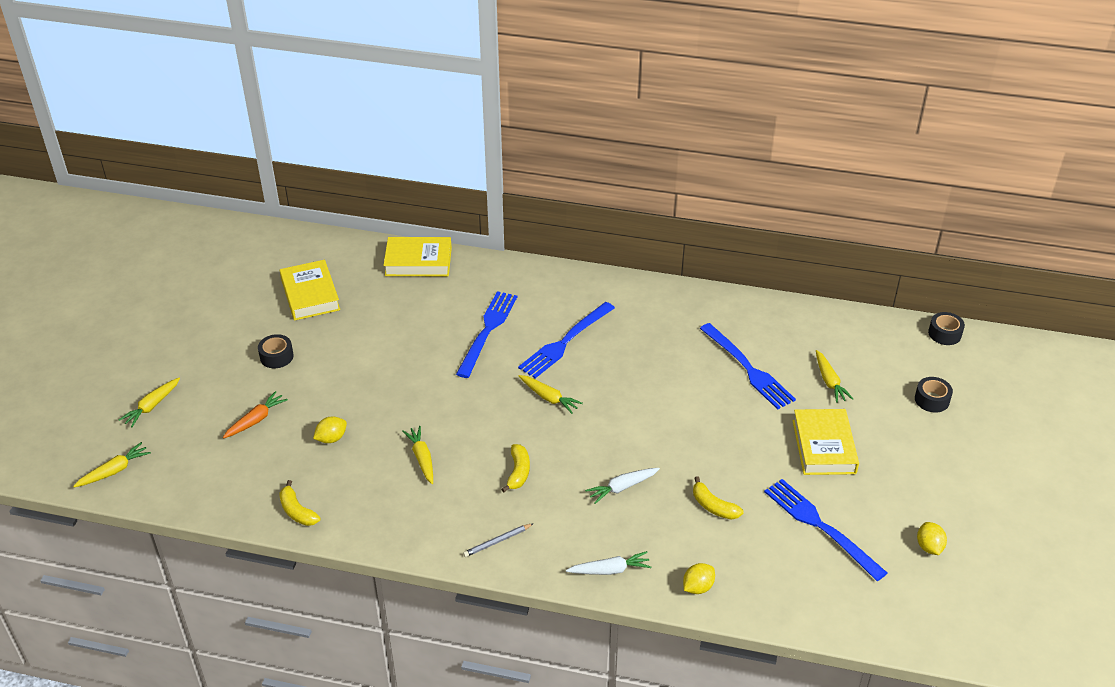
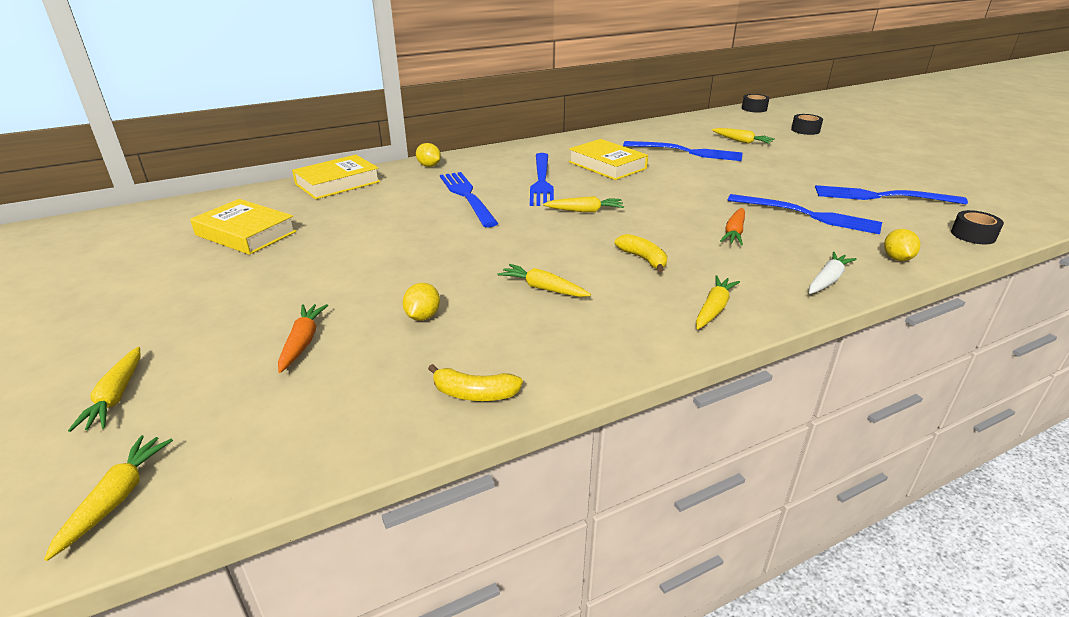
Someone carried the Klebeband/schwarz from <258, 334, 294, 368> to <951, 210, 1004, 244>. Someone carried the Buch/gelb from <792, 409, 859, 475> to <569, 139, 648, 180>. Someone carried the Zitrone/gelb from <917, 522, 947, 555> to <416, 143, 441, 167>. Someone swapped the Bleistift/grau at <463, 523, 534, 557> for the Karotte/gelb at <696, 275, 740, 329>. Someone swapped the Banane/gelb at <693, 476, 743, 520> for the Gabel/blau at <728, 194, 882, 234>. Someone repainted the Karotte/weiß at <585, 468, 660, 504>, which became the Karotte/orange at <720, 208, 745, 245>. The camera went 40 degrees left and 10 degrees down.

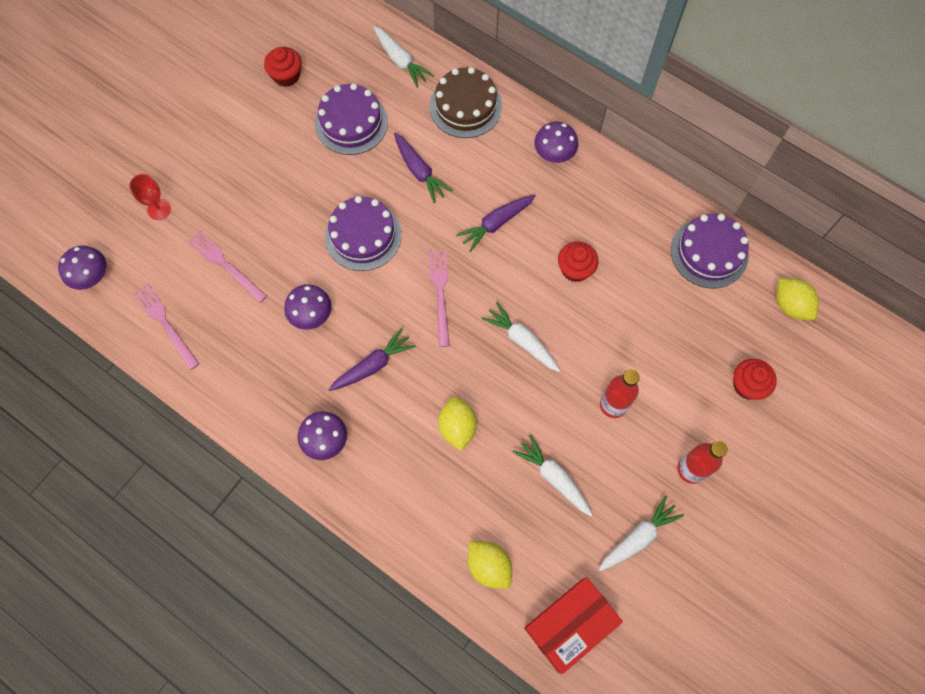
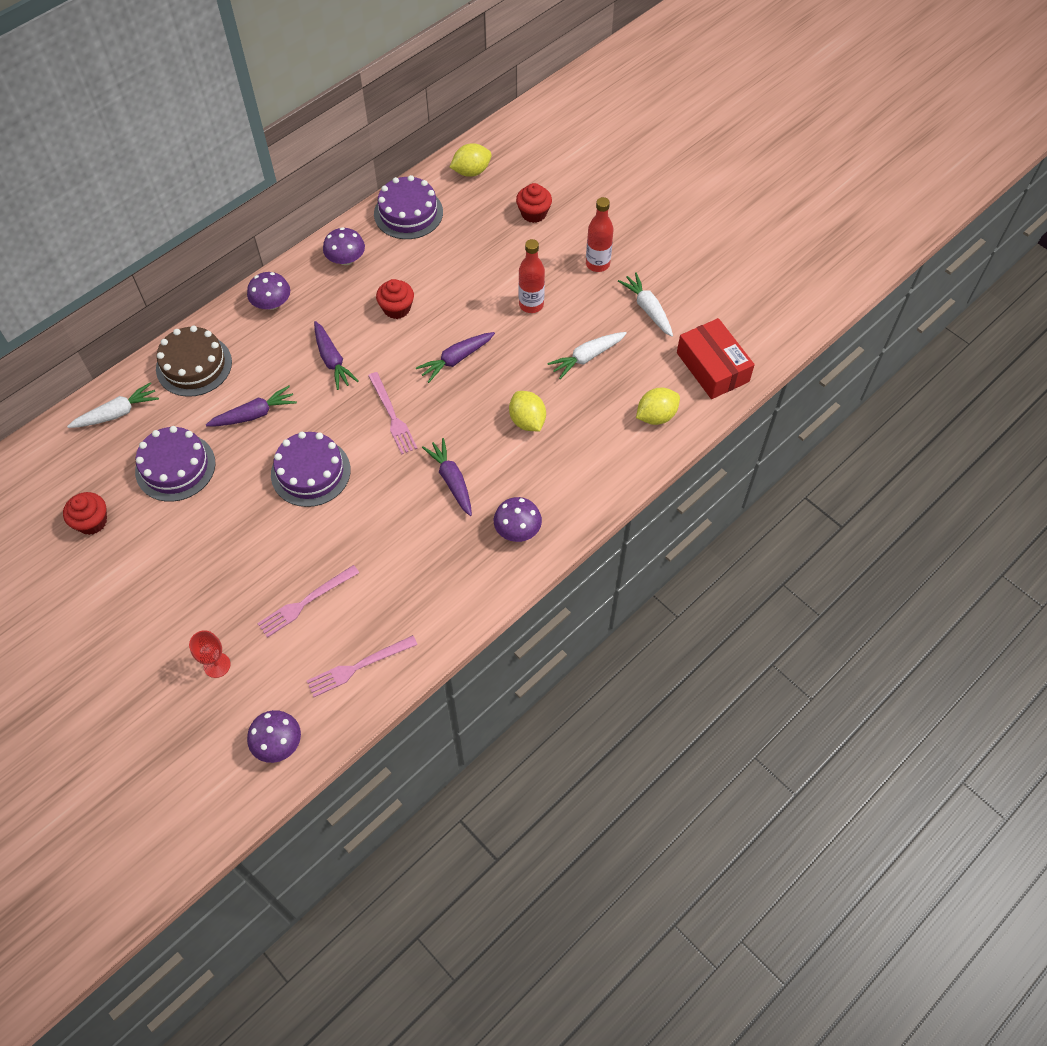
Someone carried the Pilz/lila from <284, 285, 332, 330> to <323, 227, 365, 265>. Someone repainted the Karotte/weiß at <481, 302, 560, 372>, which became the Karotte/lila at <416, 332, 495, 383>. Someone rotated the Gabel/rosa at <429, 250, 450, 347> by 120 degrees counterclockwise. Someone rotated the Zitrone/gelb at <438, 396, 477, 451> by 60 degrees clockwise. The camera went 80 degrees left and 10 degrees down.

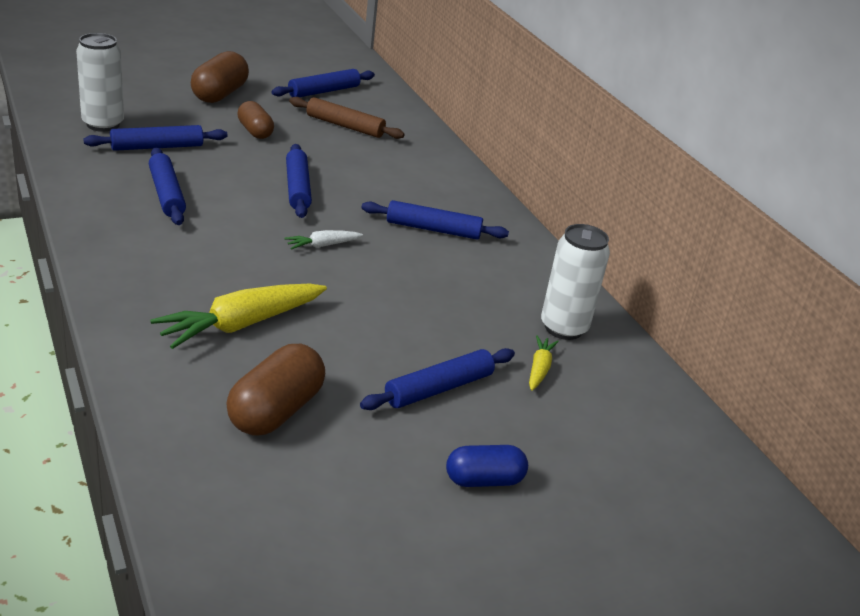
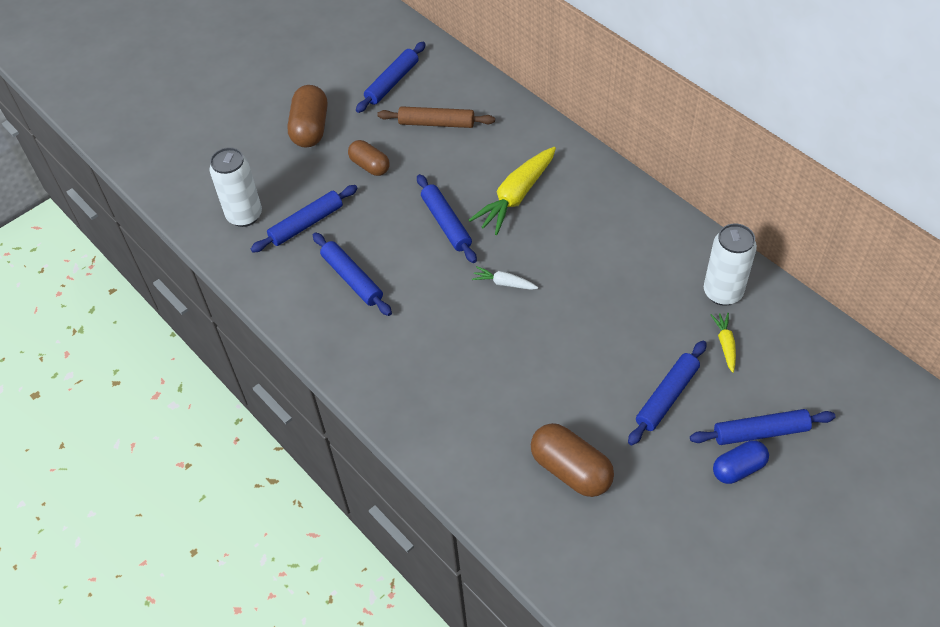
Someone carried the Karotte/gelb from <150, 284, 327, 349> to <469, 147, 556, 235>. Someone carried the Nudelholz/blau from <361, 200, 509, 240> to <690, 409, 835, 445>. Someone rotated the Kapsel/braun at <226, 344, 325, 436> by 60 degrees counterclockwise. Someone rotated the Karotte/weiß at <285, 230, 363, 250> by 60 degrees clockwise. The camera went 10 degrees left and 20 degrees up.

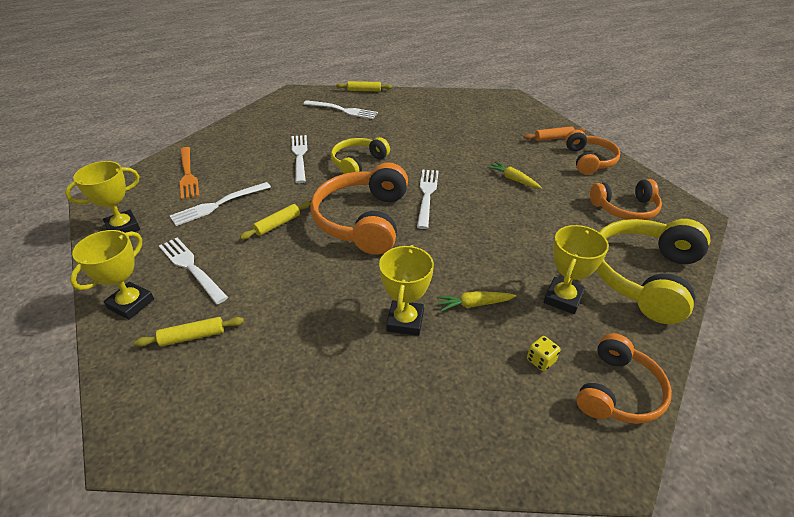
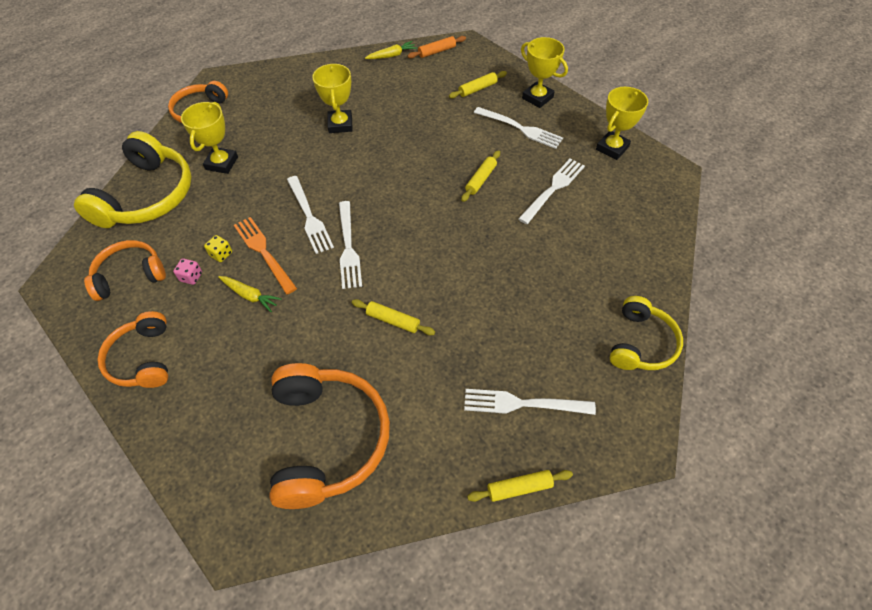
Someone put down the Spielwürfel/rosa at <173, 258, 202, 285>. Someone put down the Nudelholz/gelb at <352, 299, 435, 335>. Someone carried the Gabel/orange from <180, 147, 200, 200> to <234, 217, 297, 294>. Someone carried the Gabel/weiß from <292, 135, 307, 183> to <287, 176, 334, 254>. Someone carried the Kopfhörer/orange from <310, 162, 408, 255> to <270, 363, 390, 509>. Someone carried the Kopfhörer/gelb from <331, 137, 390, 174> to <610, 296, 683, 370>. Someone carried the Karotte/gelb from <437, 291, 516, 312> to <365, 41, 417, 59>. Someone carried the Nudelholz/orange from <524, 126, 585, 141> to <407, 36, 466, 59>. Someone carried the Spielwürfel/gelb from <527, 336, 560, 371> to <204, 235, 232, 262>. Someone rotated the Pokal/gelb at <70, 230, 154, 320> by 60 degrees counterclockwise. The camera went 165 degrees right and 15 degrees up.

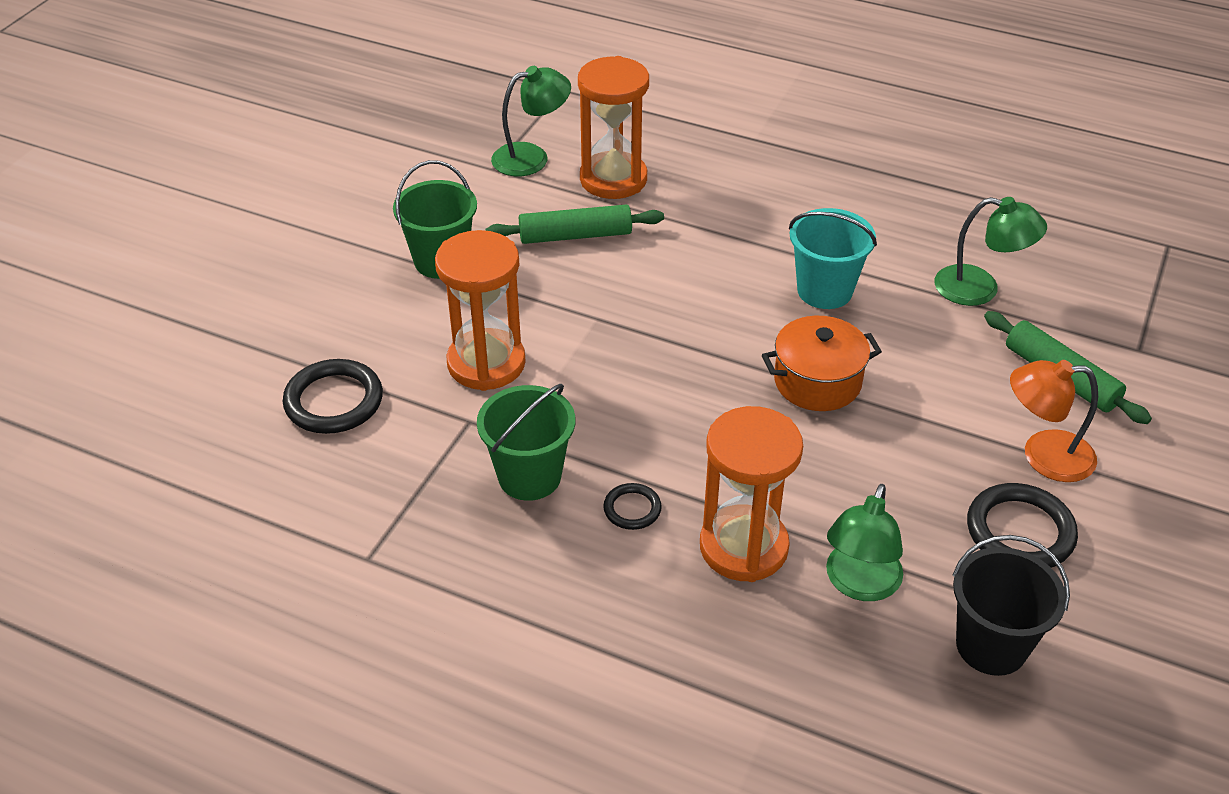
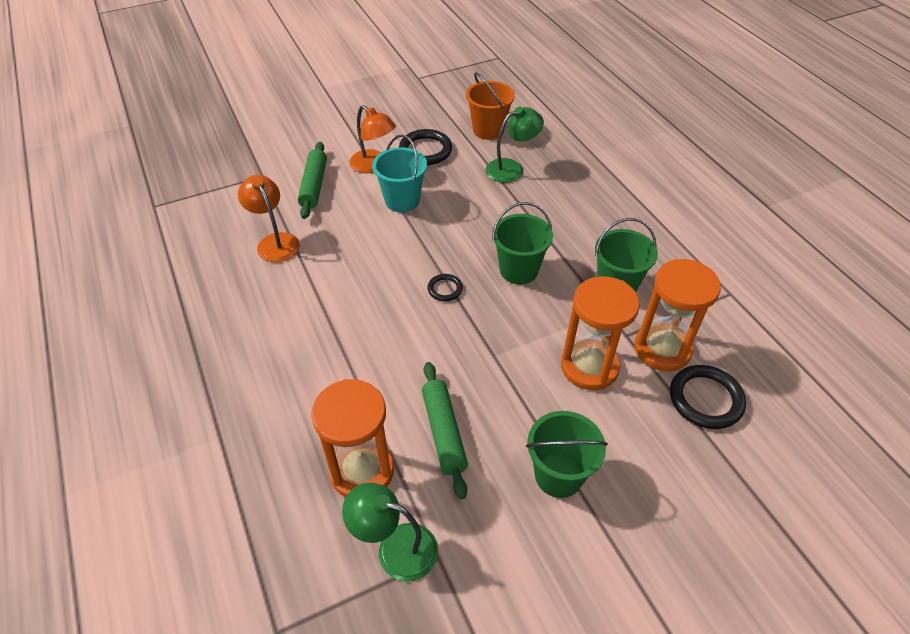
Someone took away the Kochtopf/orange at <762, 316, 882, 411>. Someone put down the Eimer/grün at <492, 202, 553, 284>. Someone carried the Ring/schwarz from <603, 483, 662, 530> to <428, 274, 463, 301>. Someone carried the Sanduhr/orange from <700, 406, 803, 582> to <634, 259, 721, 371>. Someone carried the Eimer/türkis from <789, 208, 877, 309> to <372, 134, 427, 212>. Someone repainted the Lampe/grün at <934, 197, 1047, 306>, which became the Lampe/orange at <238, 175, 300, 262>. Someone repainted the Eimer/schwarz at <953, 535, 1070, 676>, which became the Eimer/orange at <466, 72, 515, 140>. Someone rotated the Nudelholz/grün at <486, 204, 664, 244> by 45 degrees clockwise. The camera went 140 degrees left and 5 degrees up.

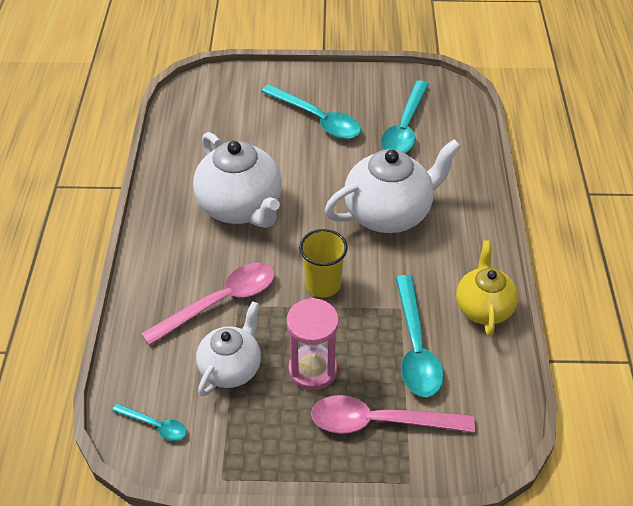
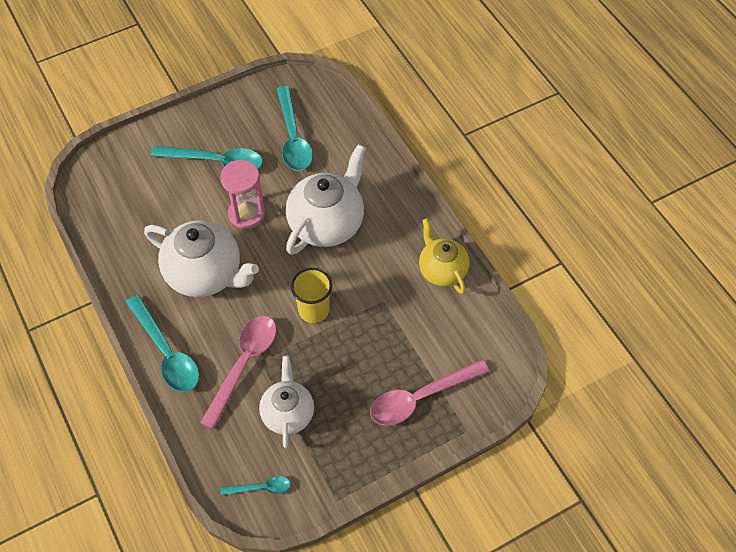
Someone carried the Sanduhr/rosa from <287, 298, 339, 390> to <220, 160, 265, 229>. Someone carried the Löffel/türkis from <396, 275, 444, 397> to <126, 295, 199, 392>. The camera went 30 degrees left and 10 degrees up.

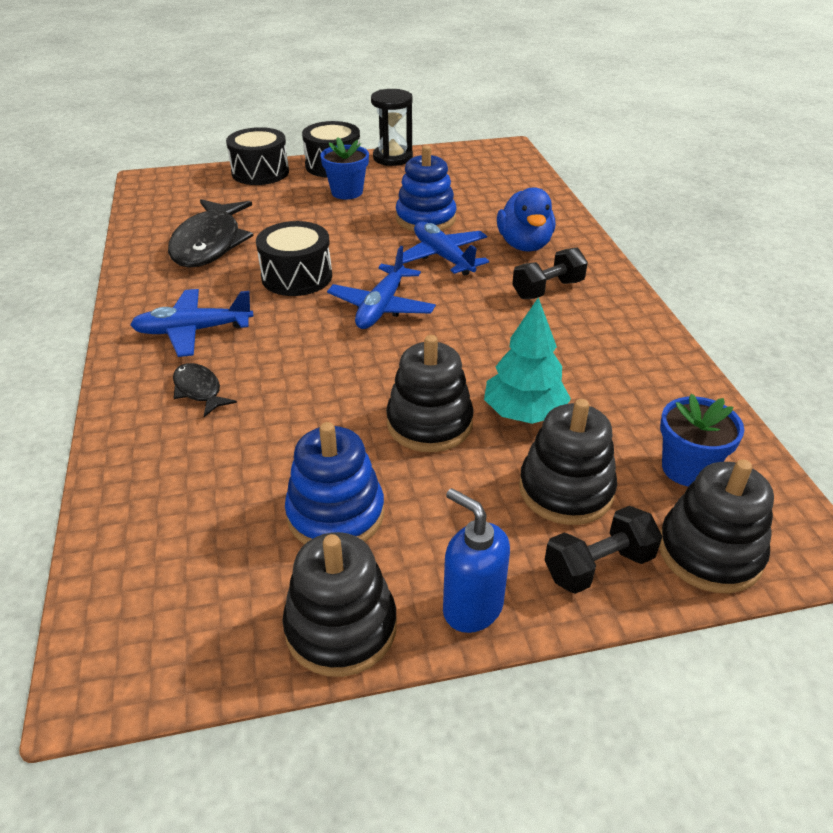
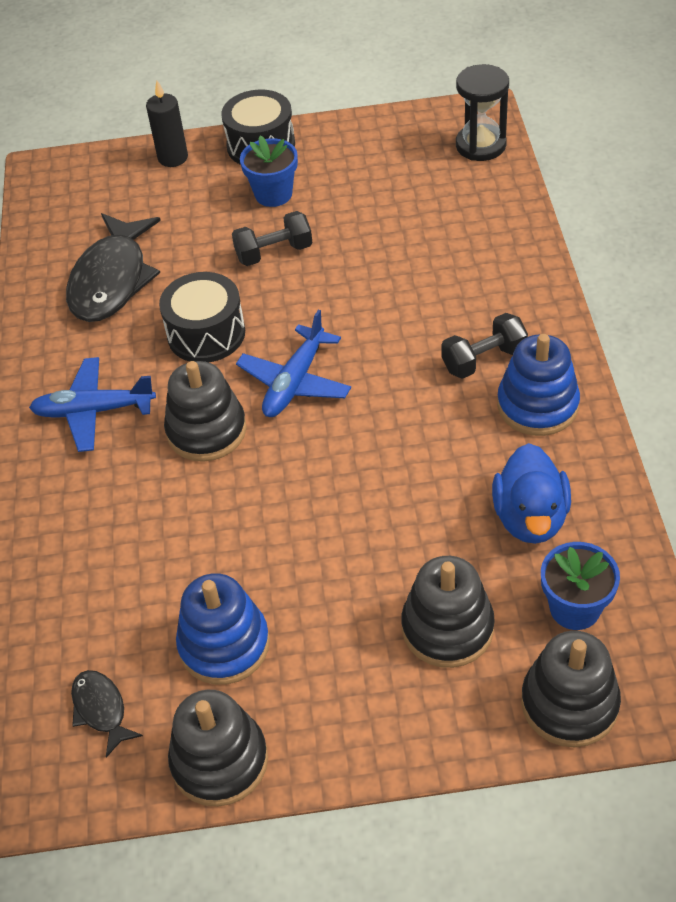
Someone took away the Flugzeug/blau at <403, 222, 489, 276>. Someone took away the Seifenspender/blau at <443, 488, 510, 633>. Someone took away the Baum/türkis at <484, 297, 571, 424>. Someone carried the Fisch/schwarz from <173, 363, 237, 417> to <71, 670, 143, 758>. Someone carried the Sanduhr/schwarz from <371, 89, 413, 166> to <456, 64, 509, 161>. Someone carried the Stapelspielzeug/schwarz from <386, 335, 474, 452> to <164, 361, 246, 462>. Someone carried the Stapelspielzeug/blau from <396, 145, 456, 232> to <497, 334, 580, 436>. Someone carried the Ente/blau from <497, 187, 555, 252> to <492, 443, 571, 544>. Someone carried the Hantel/schwarz from <545, 506, 663, 594> to <232, 211, 312, 266>. Someone swapped the Trommel/schwarz at <226, 127, 289, 185> for the Kerze/schwarz at <146, 81, 188, 167>. The camera went 10 degrees right and 10 degrees up.

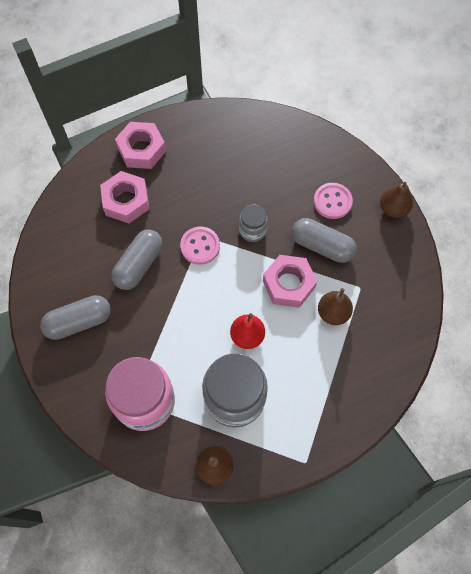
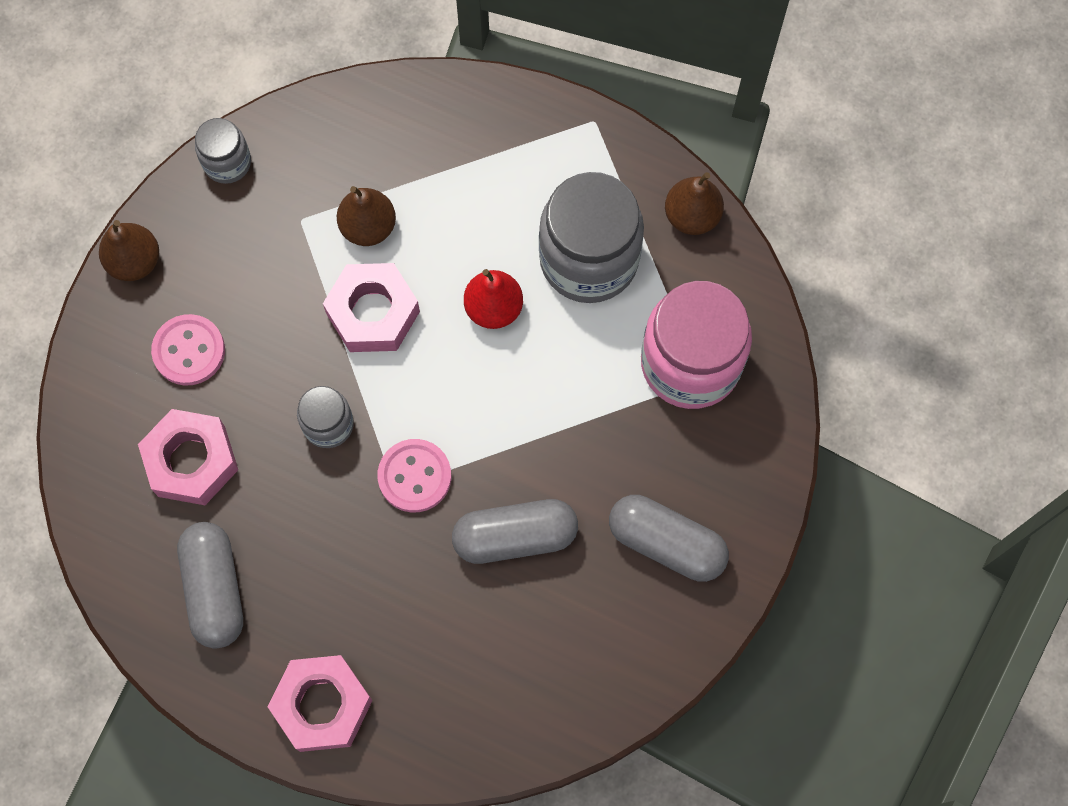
Someone put down the Einmachglas/grau at <195, 118, 251, 184>. Someone carried the Sechskantmutter/rosa from <100, 171, 149, 223> to <138, 409, 238, 505>. Someone carried the Kapsel/grau from <292, 218, 357, 263> to <177, 522, 243, 649>. The camera went 130 degrees left and 5 degrees up.

